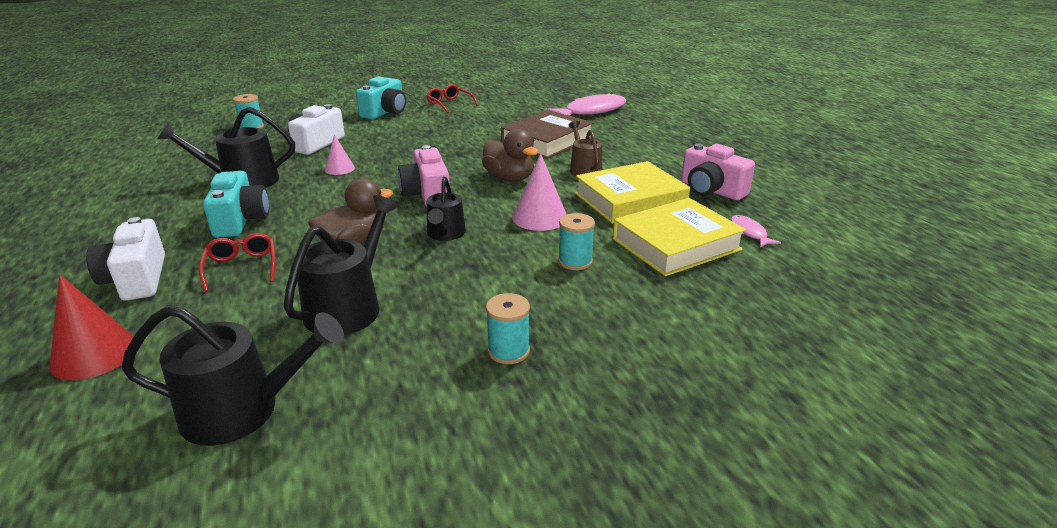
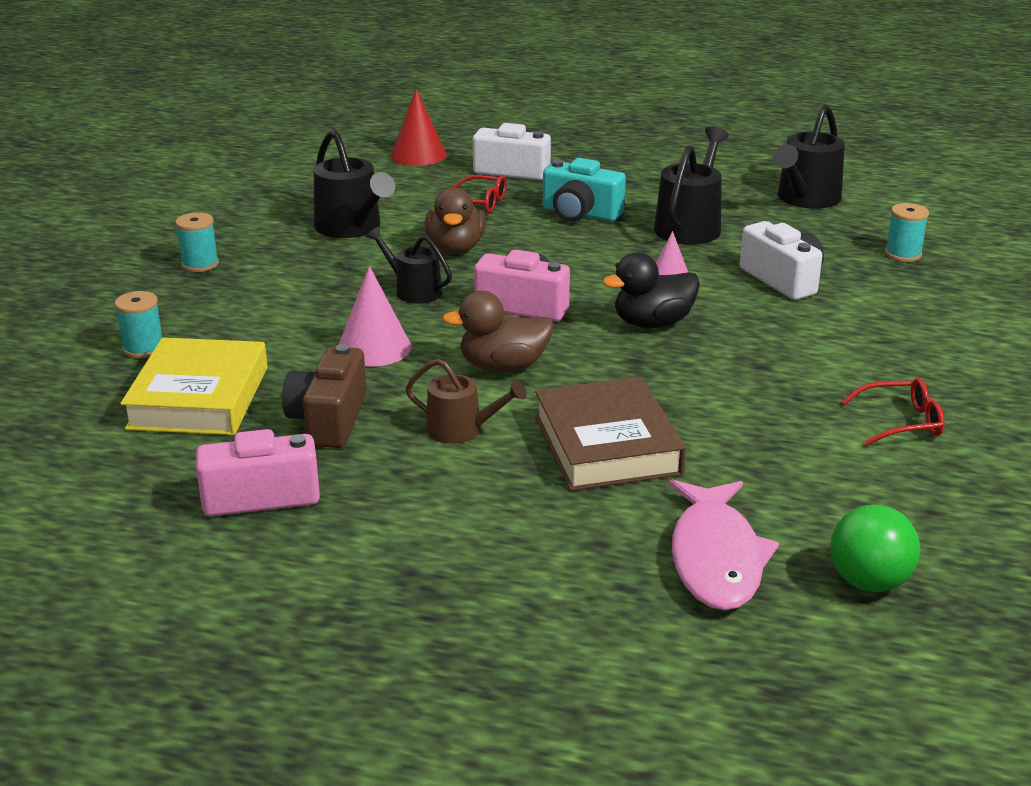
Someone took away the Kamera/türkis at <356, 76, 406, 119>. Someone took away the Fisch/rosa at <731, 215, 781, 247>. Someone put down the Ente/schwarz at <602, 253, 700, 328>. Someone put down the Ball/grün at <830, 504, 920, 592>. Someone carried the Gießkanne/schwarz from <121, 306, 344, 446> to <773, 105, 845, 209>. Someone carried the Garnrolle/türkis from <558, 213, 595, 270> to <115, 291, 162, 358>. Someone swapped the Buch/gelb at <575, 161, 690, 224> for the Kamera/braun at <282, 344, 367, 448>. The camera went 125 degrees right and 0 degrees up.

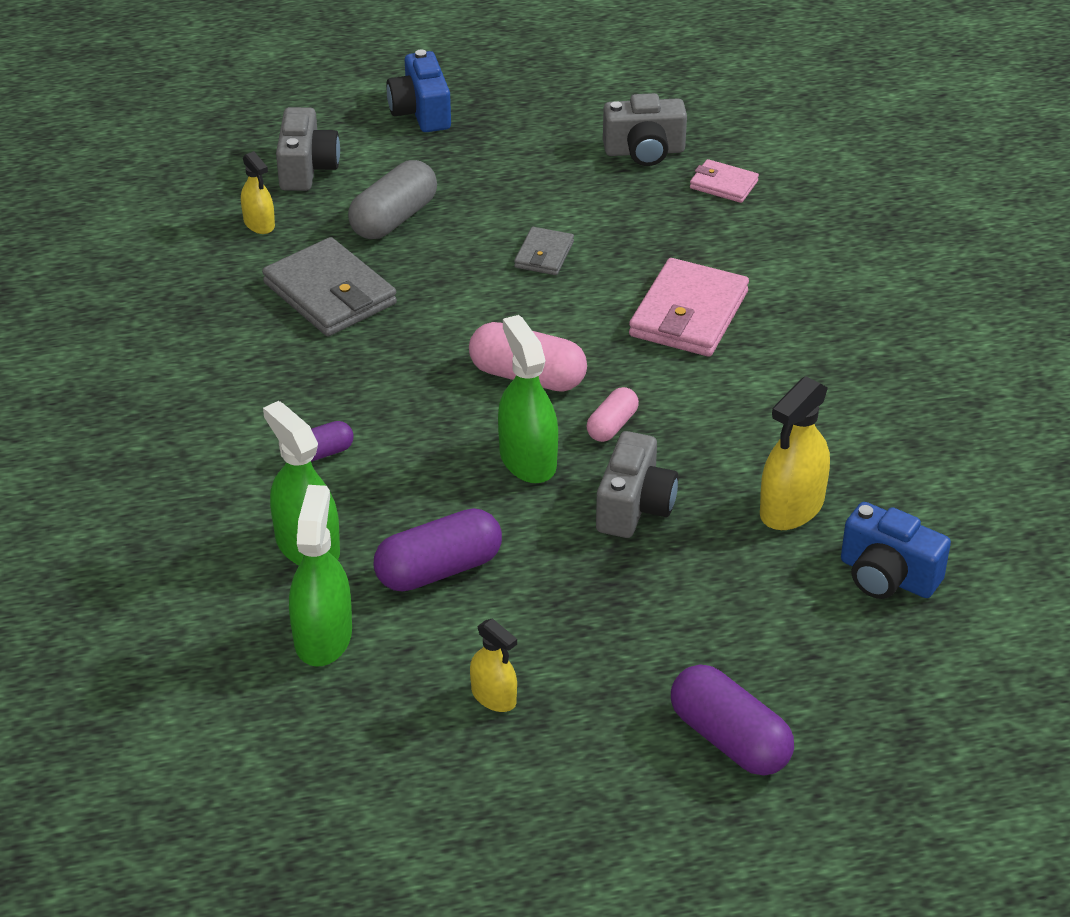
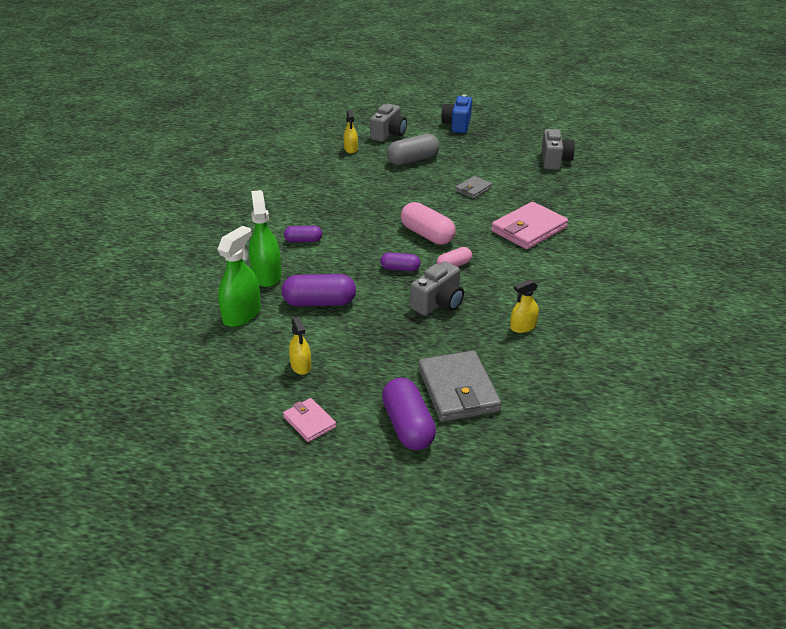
Someone took away the Kamera/blau at <841, 502, 951, 599>. Someone carried the Geldbörse/grau from <262, 237, 397, 336> to <418, 350, 501, 422>. Someone carried the Geldbörse/rosa from <690, 159, 759, 203> to <283, 398, 336, 442>. Someone swapped the Sprühflasche/grün at <498, 315, 558, 483> for the Kapsel/lila at <380, 252, 421, 271>. Someone rotated the Kamera/grau at <603, 93, 687, 166> by 105 degrees counterclockwise. Someone scaled the Sprühflasche/gelb at <760, 376, 830, 530> by 0.59. The camera went 25 degrees right and 5 degrees down.

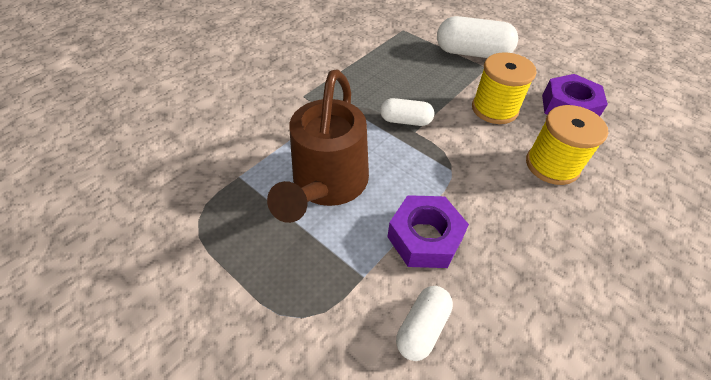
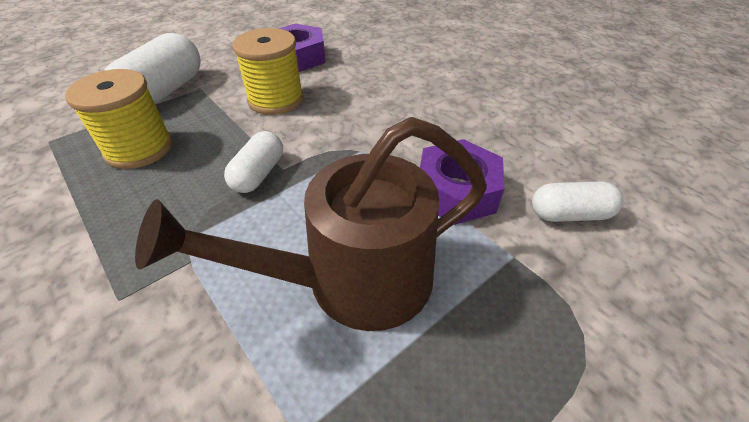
Someone carried the Garnrolle/gelb from <526, 105, 608, 185> to <65, 69, 173, 169>. Someone rotated the Gießkanne/braun at <267, 69, 369, 223> by 135 degrees clockwise. Someone rotated the Kapsel/weiß at <396, 286, 453, 361> by 45 degrees counterclockwise. The camera went 80 degrees left and 5 degrees down.

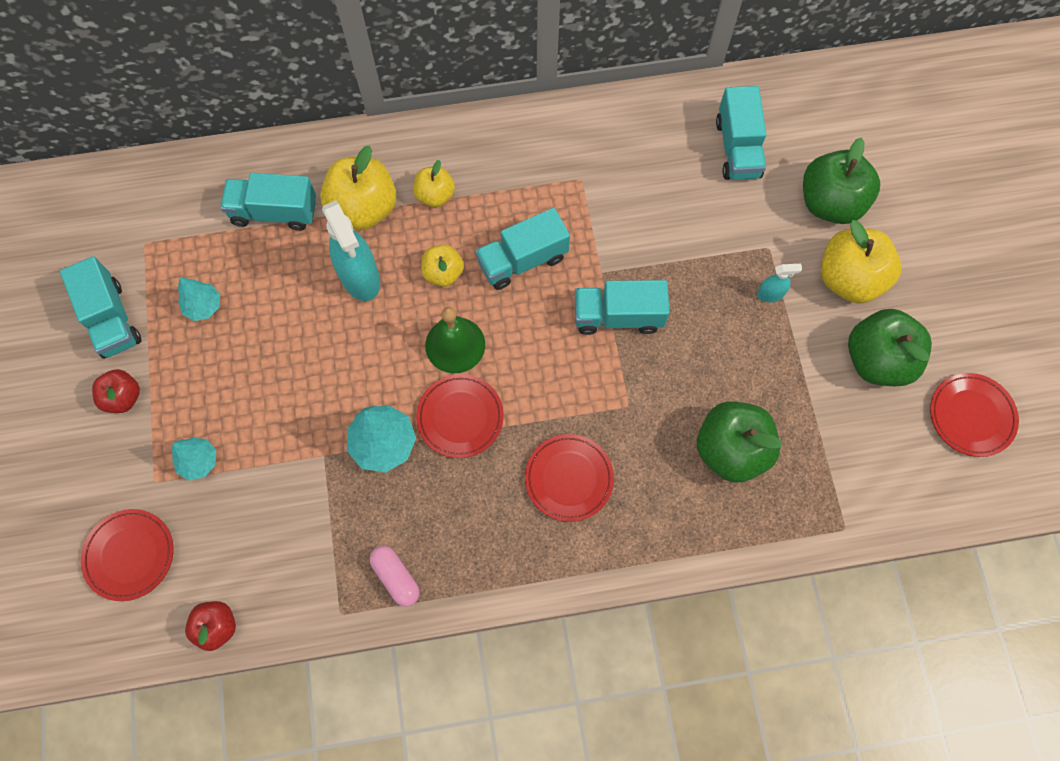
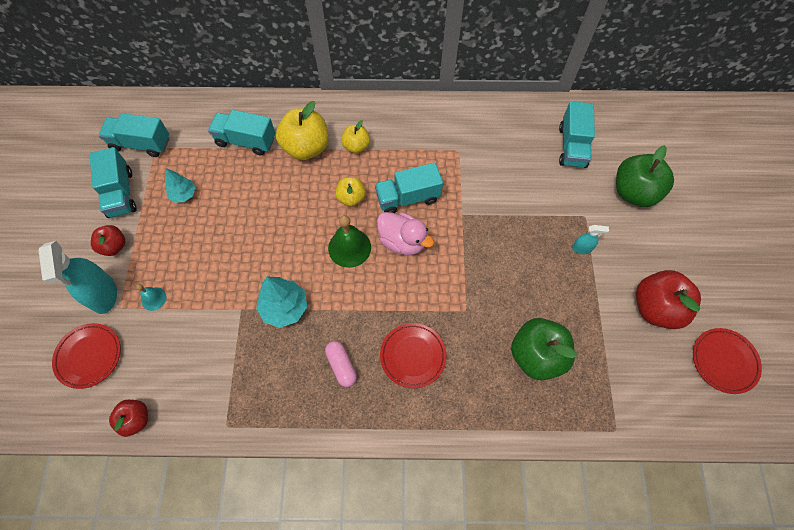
Someone took away the Teller/rot at <416, 374, 504, 458>. Someone took away the Apfel/gelb at <821, 220, 901, 304>. Someone put down the Ente/rosa at <377, 212, 434, 255>. Someone carried the Sprühflasche/türkis from <322, 200, 380, 301> to <38, 241, 117, 314>. Someone carried the Kapsel/rosa from <370, 546, 420, 607> to <325, 341, 357, 387>. Someone carried the Lastwagen/türkis from <575, 280, 670, 335> to <99, 113, 169, 157>. Someone swapped the Baum/türkis at <171, 437, 216, 480> for the Glocke/türkis at <136, 284, 167, 311>. Someone repainted the Apfel/grün at <848, 309, 932, 386>, which became the Apfel/rot at <636, 270, 701, 329>. The camera went 10 degrees right and 5 degrees down.

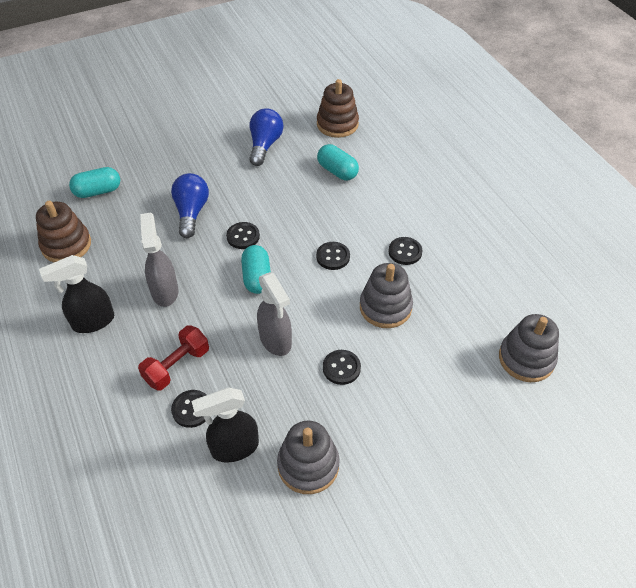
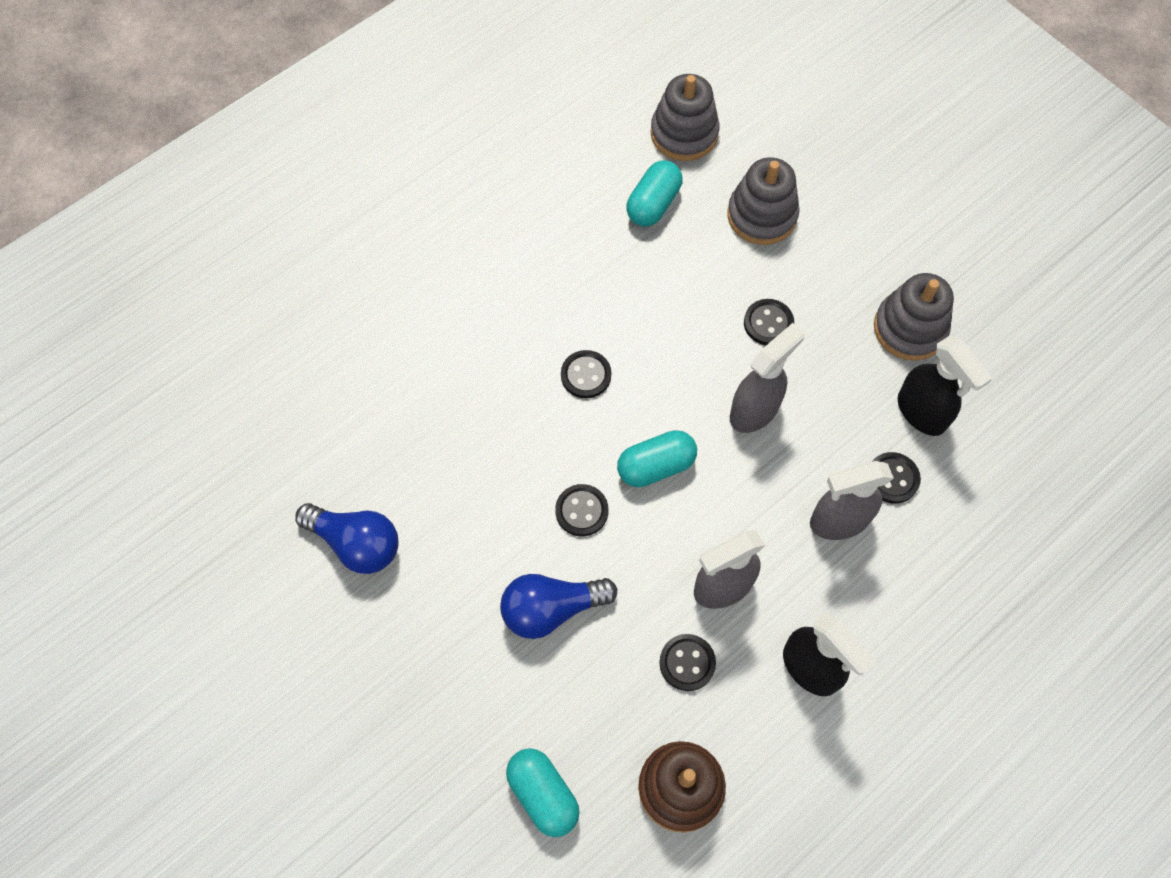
Someone took away the Stapelspielzeug/braun at <317, 79, 359, 138>. Someone carried the Kapsel/türkis from <317, 144, 359, 180> to <626, 160, 683, 226>. Someone carried the Stapelspielzeug/grau from <360, 263, 413, 328> to <728, 157, 800, 245>. Someone carried the Knopf/schwarz from <388, 237, 423, 265> to <659, 634, 716, 691>. Someone swapped the Hantel/rot at <138, 325, 209, 391> for the Sprühflasche/grau at <810, 461, 894, 540>. Someone rotated the Glühbirne/blau at <250, 108, 283, 166> by 150 degrees counterclockwise. The camera went 105 degrees left and 15 degrees up.

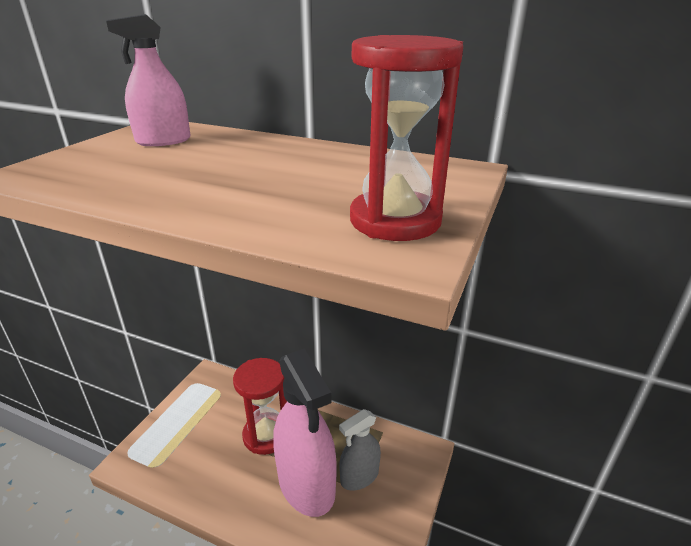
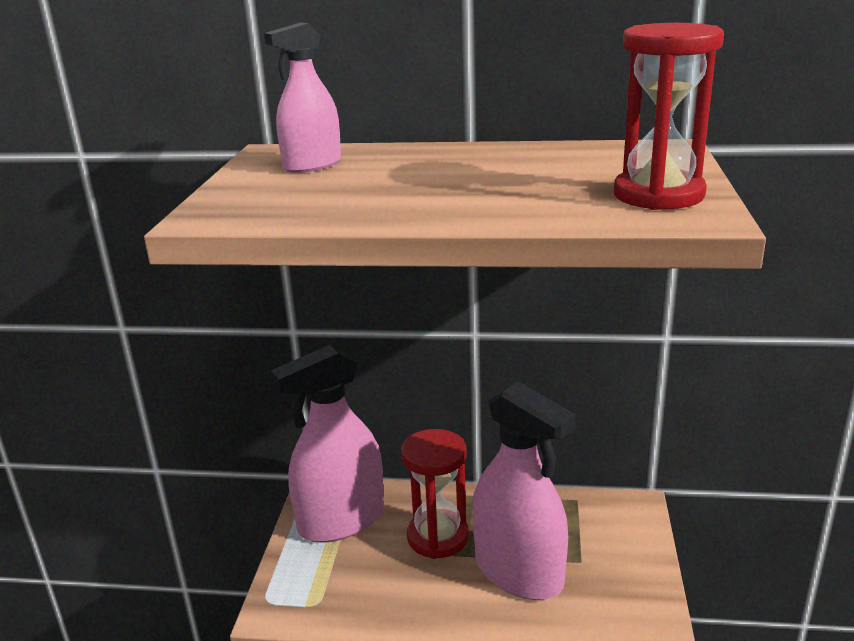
Someone took away the Sprühflasche/grau at <339, 409, 381, 491>. Someone put down the Sprühflasche/rosa at <271, 345, 384, 542>. The camera went 15 degrees left and 5 degrees down.

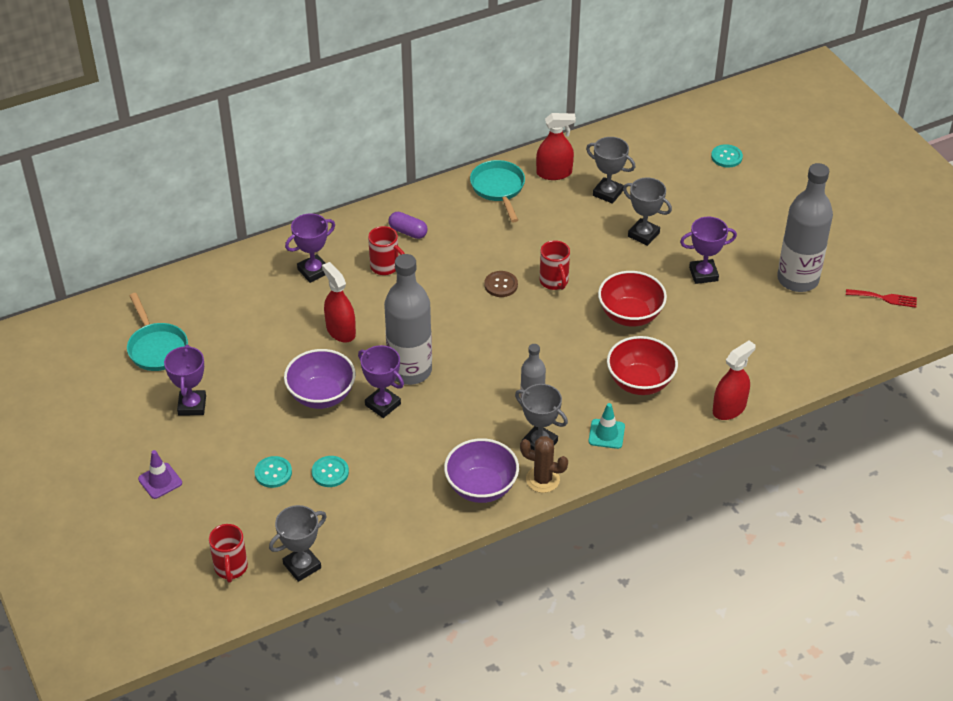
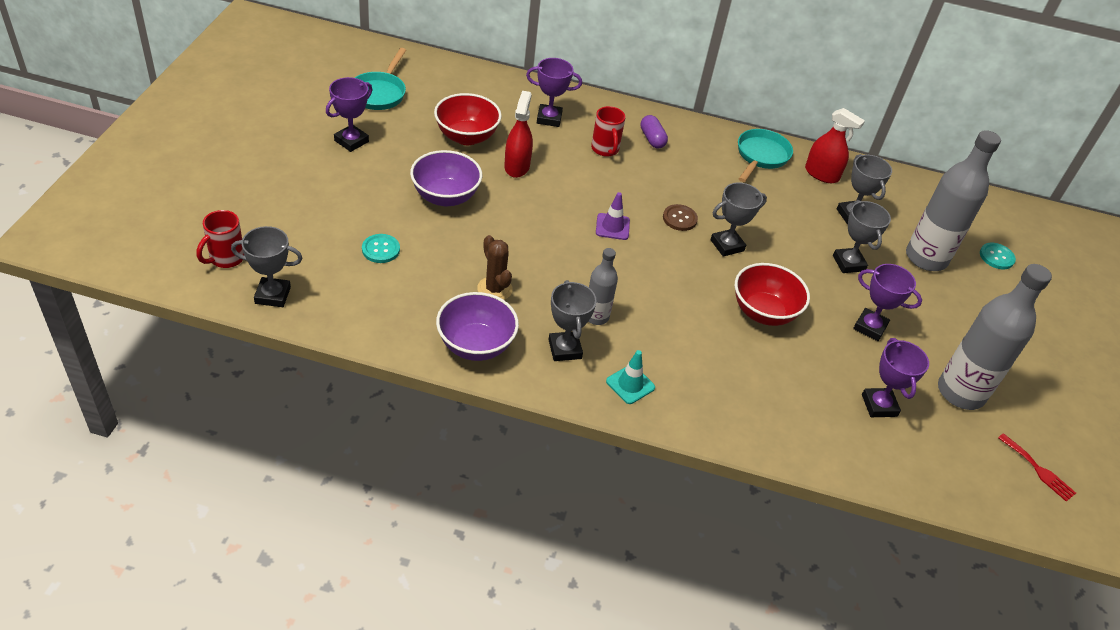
Someone took away the Knopf/türkis at <255, 456, 292, 488>. Someone took away the Sprühflasche/rot at <713, 340, 756, 420>. Someone carried the Leitkegel/lila from <138, 450, 182, 499> to <596, 192, 630, 240>. Someone carried the Pokal/lila from <358, 345, 404, 418> to <862, 338, 929, 417>. Someone carried the Flasche/grau from <384, 254, 432, 385> to <906, 130, 1001, 271>. Someone carried the Kaktus/braun from <520, 436, 568, 493> to <477, 235, 513, 300>. Someone carried the Schüssel/rot from <607, 336, 678, 395> to <434, 93, 502, 145>. Someone swapped the Tasse/rot at <540, 240, 570, 290> for the Pokal/grau at <711, 182, 767, 257>. The camera went 35 degrees right and 0 degrees up.

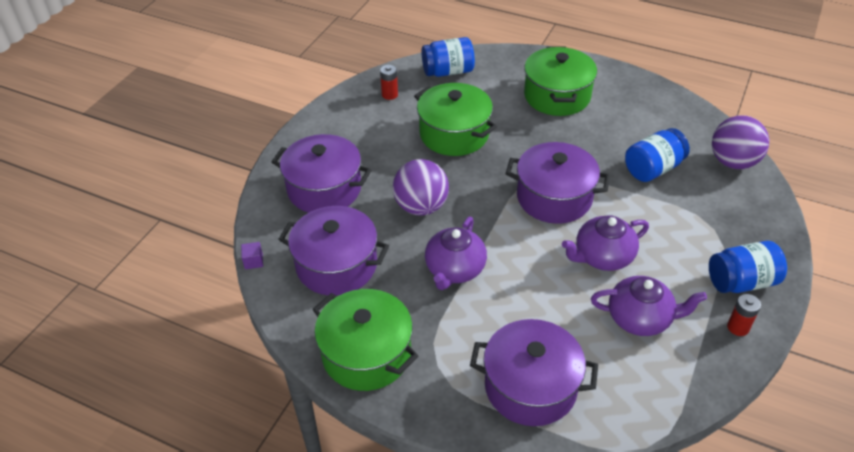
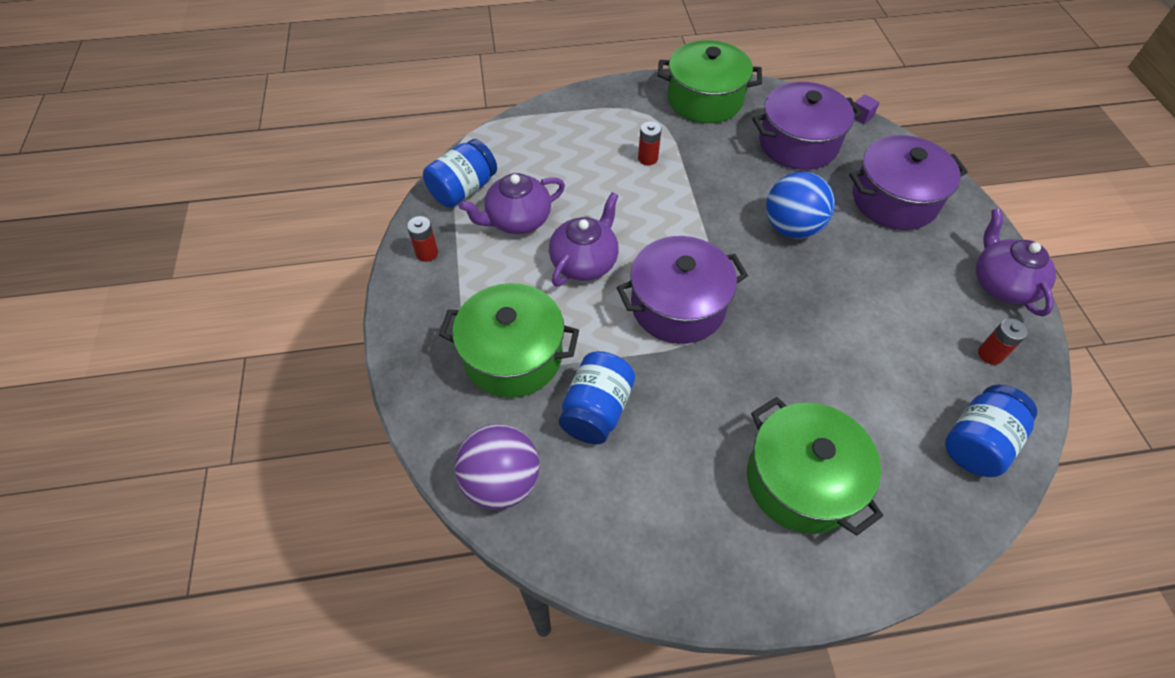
Someone took away the Kochtopf/lila at <470, 319, 598, 426>. Someone put down the Batterie/rot at <638, 121, 662, 165>. Someone carried the Kochtopf/grün from <414, 83, 497, 156> to <439, 283, 579, 398>. Someone carried the Teekanne/lila from <425, 217, 487, 290> to <976, 208, 1056, 316>. Someone carried the Einmachglas/blau from <709, 241, 787, 293> to <423, 139, 497, 208>. Someone repainted the Ball/lila at <393, 159, 449, 216>, which became the Ball/blau at <766, 172, 835, 239>. The camera went 145 degrees right and 10 degrees up.

